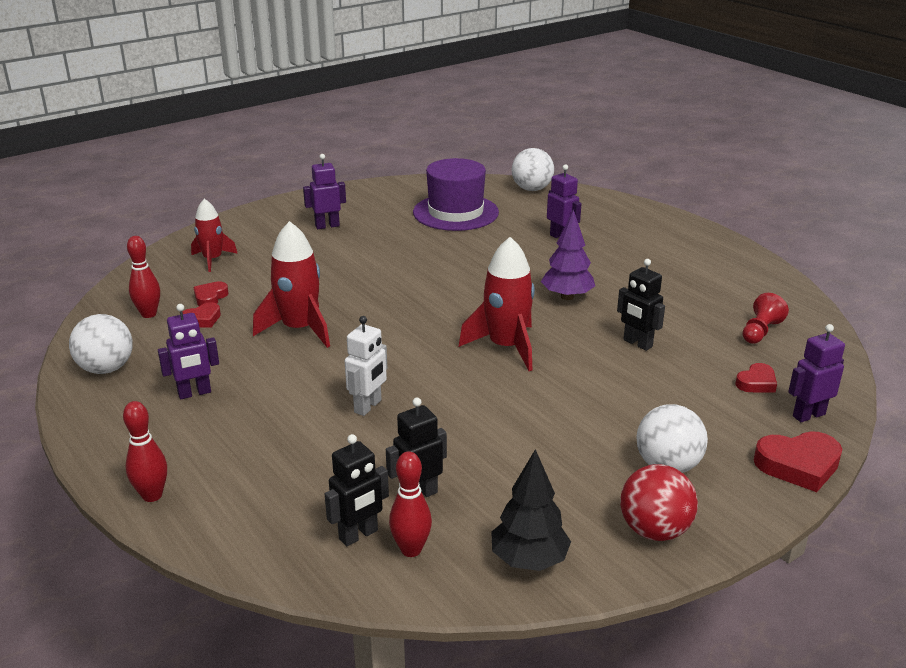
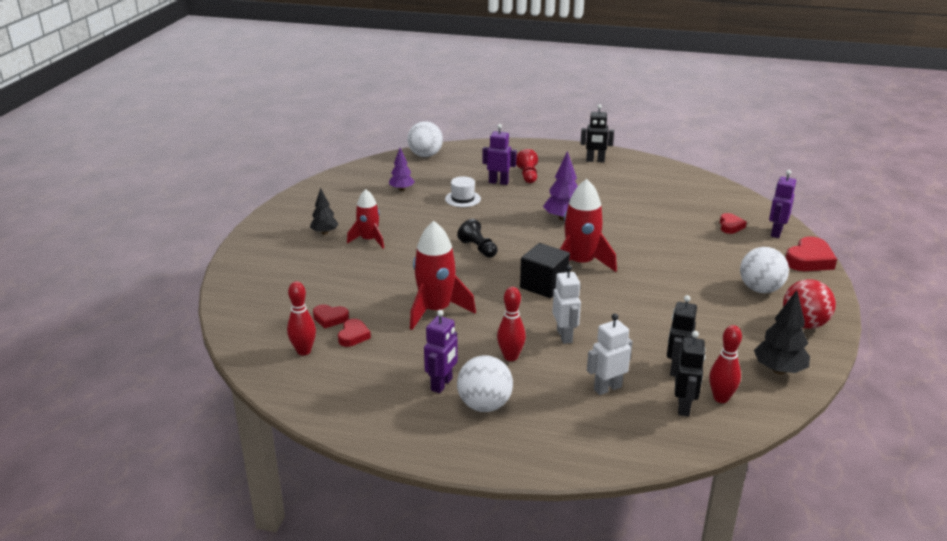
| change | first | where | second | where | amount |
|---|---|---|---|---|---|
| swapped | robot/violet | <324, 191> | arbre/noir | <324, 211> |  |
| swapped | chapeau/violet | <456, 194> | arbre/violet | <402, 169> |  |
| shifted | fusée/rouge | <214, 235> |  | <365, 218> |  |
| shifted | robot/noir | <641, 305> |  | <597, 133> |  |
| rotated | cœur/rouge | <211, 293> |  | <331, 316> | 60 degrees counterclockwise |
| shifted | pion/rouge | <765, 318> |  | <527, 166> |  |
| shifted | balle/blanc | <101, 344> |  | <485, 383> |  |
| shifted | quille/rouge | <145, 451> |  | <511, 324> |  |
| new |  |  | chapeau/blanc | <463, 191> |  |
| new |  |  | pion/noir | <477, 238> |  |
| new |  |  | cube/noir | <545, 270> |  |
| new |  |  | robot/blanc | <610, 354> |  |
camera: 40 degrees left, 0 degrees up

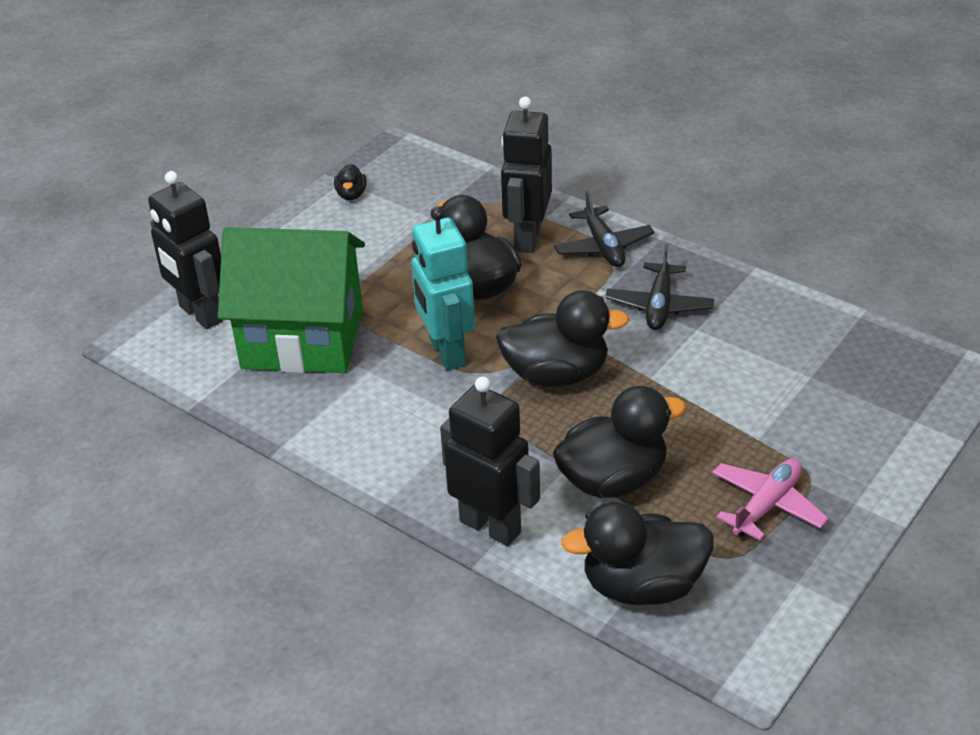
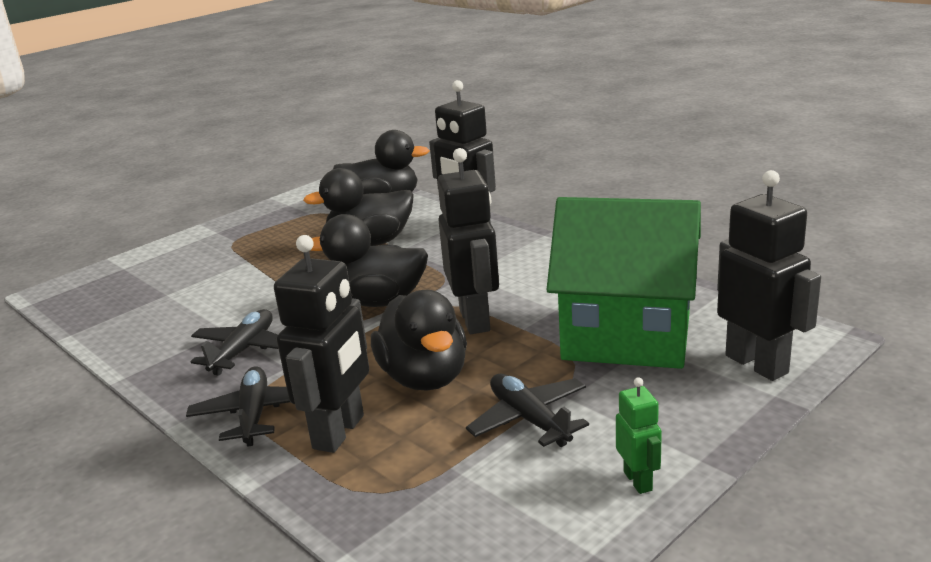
| change | first | where | second | where | amount |
|---|---|---|---|---|---|
| gone | canard/noir | <350, 182> |  |  |  |
| repainted | robot/turquoise | <443, 288> | robot/noir | <468, 241> |  |
| gone | avion/rose | <770, 500> |  |  |  |
| new |  |  | avion/noir | <527, 410> |  |
| new |  |  | robot/vert | <639, 435> |  |
camera: 170 degrees left, 15 degrees down

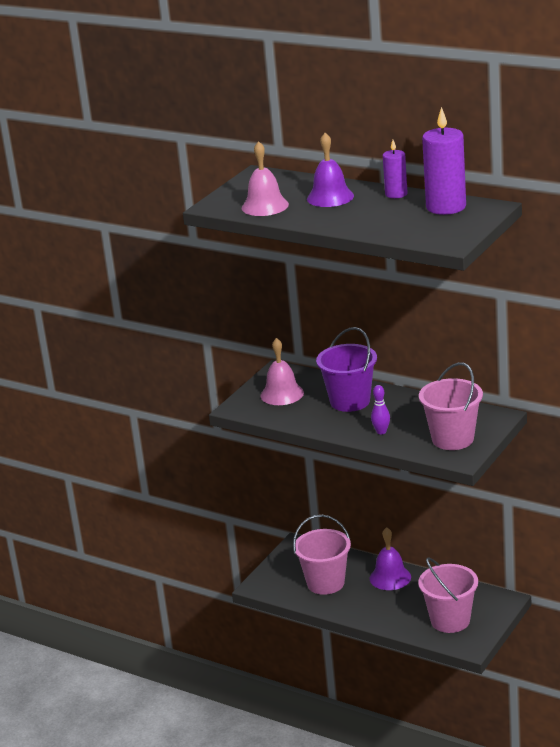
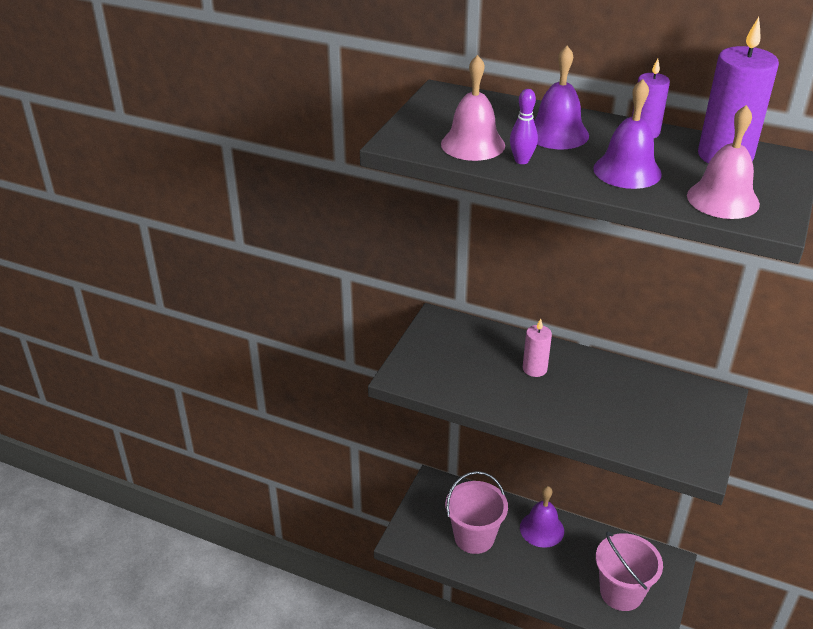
| change | first | where | second | where | amount |
|---|---|---|---|---|---|
| swapped | seau/violet | <346, 369> | bougie/rose | <537, 348> |  |
| shifted | cloche/rose | <282, 371> |  | <723, 162> |  |
| gone | seau/rose | <451, 406> |  |  |  |
| shifted | quille/violet | <380, 409> |  | <524, 126> |  |
| new |  |  | cloche/violet | <627, 134> |  |
camera: 10 degrees left, 10 degrees up

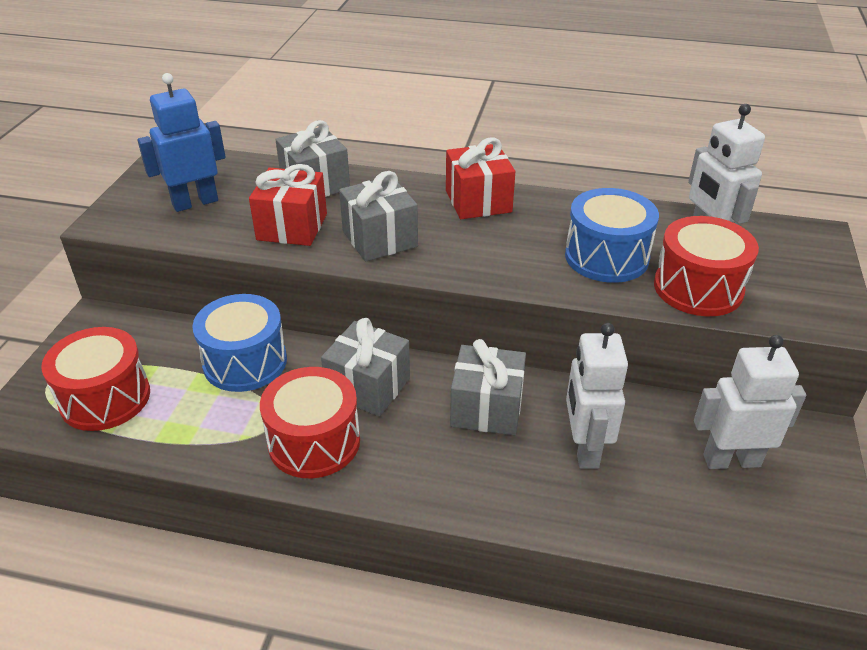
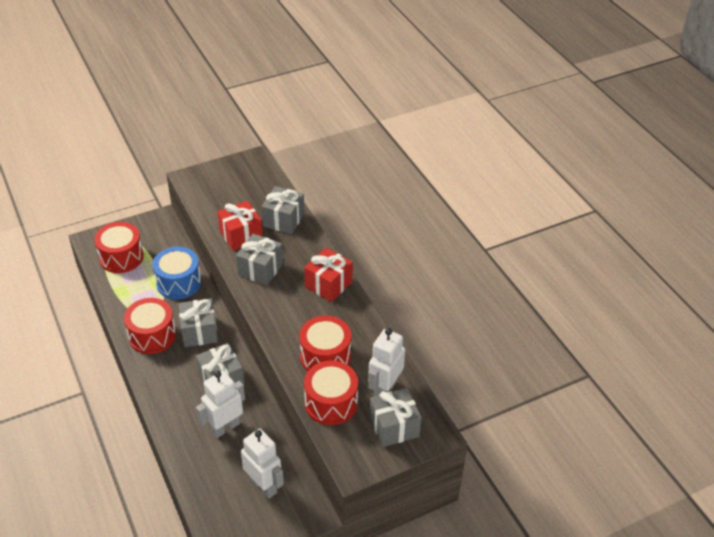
| change | first | where | second | where | amount |
|---|---|---|---|---|---|
| gone | robot/bleu | <181, 142> |  |  |  |
| repainted | tambour/bleu | <612, 235> | tambour/rouge | <325, 343> |  |
| new |  |  | cadeau/gris | <395, 417> |  |
camera: 50 degrees right, 5 degrees up

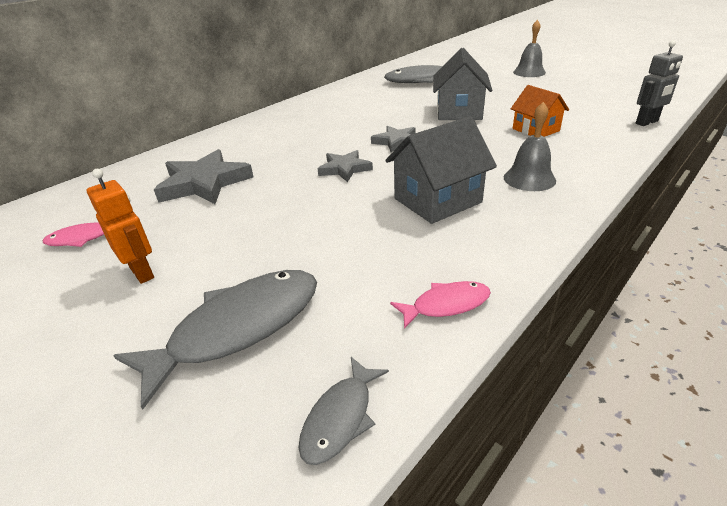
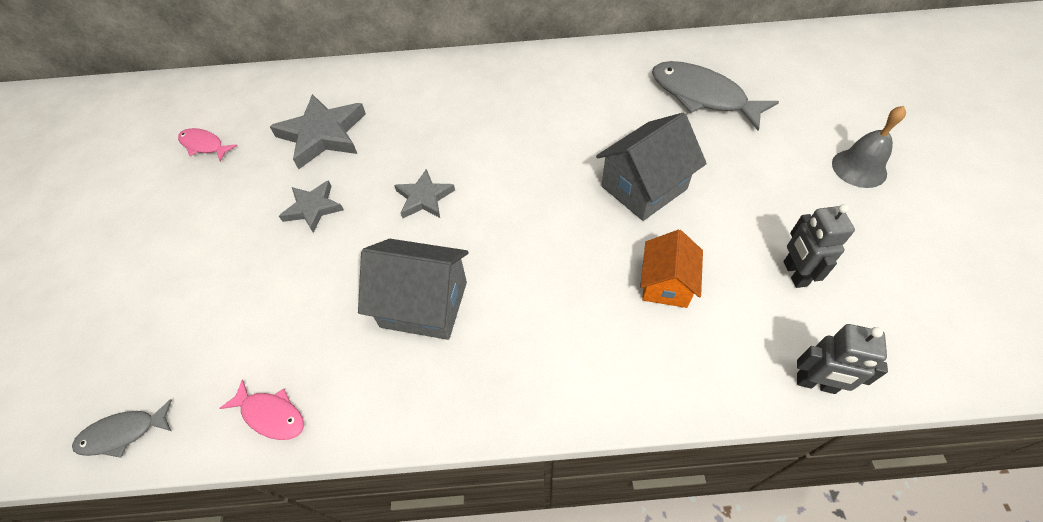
| change | first | where | second | where | amount |
|---|---|---|---|---|---|
| gone | cloche/gris | <530, 146> |  |  |  |
| shifted | étoile/gris | <393, 139> |  | <311, 206> |  |
| gone | robot/orange | <120, 226> |  |  |  |
| gone | poisson/gris | <215, 340> |  |  |  |
| new |  |  | robot/gris | <819, 246> |  |
camera: 45 degrees right, 20 degrees up

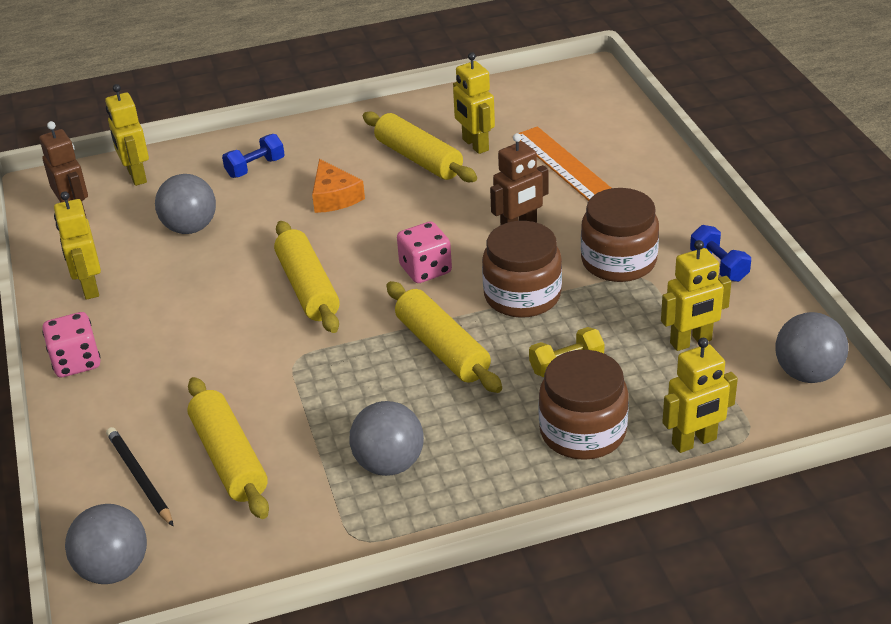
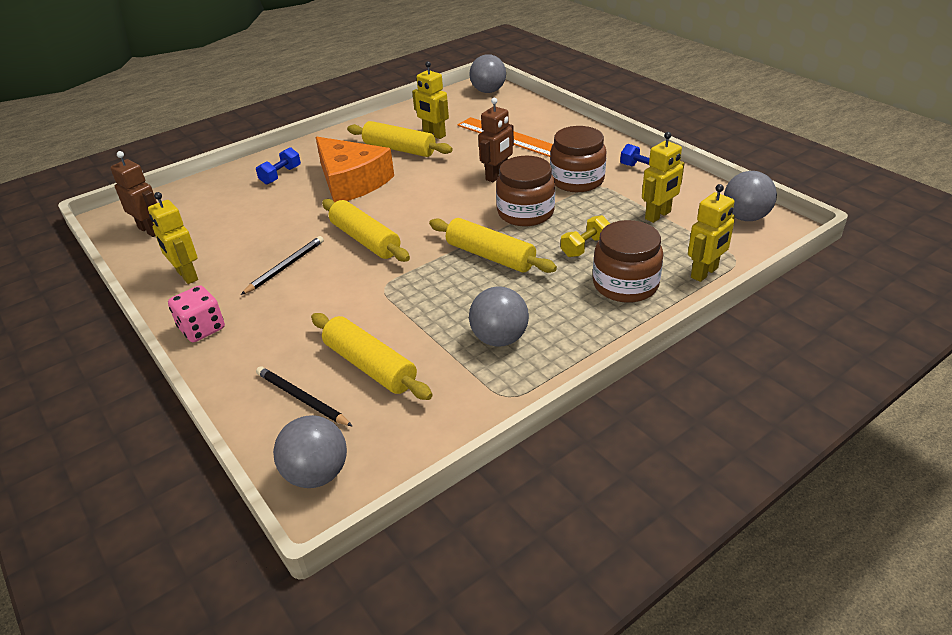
| change | first | where | second | where | amount |
|---|---|---|---|---|---|
| gone | robot/jaune | <127, 135> |  |  |  |
| scaled | fromage/orange | <338, 186> |  | <355, 169> | x1.84 |
| shifted | balle/gris | <185, 204> |  | <488, 73> |  |
| gone | dé/rose | <424, 252> |  |  |  |
| new |  |  | crayon/noir | <282, 265> |  |
camera: 20 degrees left, 0 degrees up

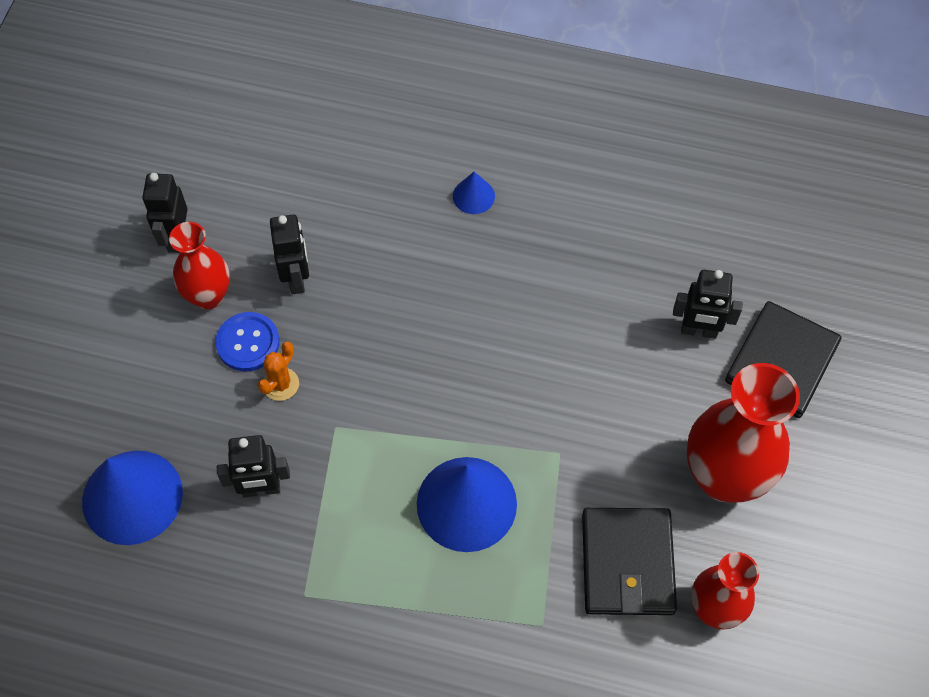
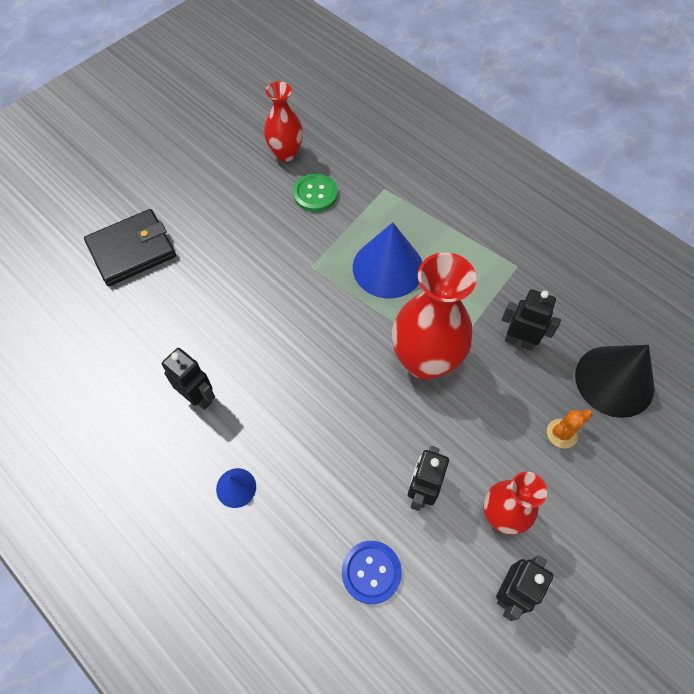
| change | first | where | second | where | amount |
|---|---|---|---|---|---|
| shifted | robot/noir | <708, 304> |  | <188, 379> |  |
| shifted | bouton/bleu | <247, 341> |  | <372, 572> |  |
| shifted | cactus/orange | <278, 371> |  | <569, 429> |  |
| shifted | vase/rouge | <743, 433> |  | <434, 316> |  |
| repainted | cône/bleu | <132, 498> | cône/noir | <615, 381> |  |
| swapped | portefeuille/noir | <629, 561> | bouton/vert | <315, 193> |  |
camera: 150 degrees left, 0 degrees up

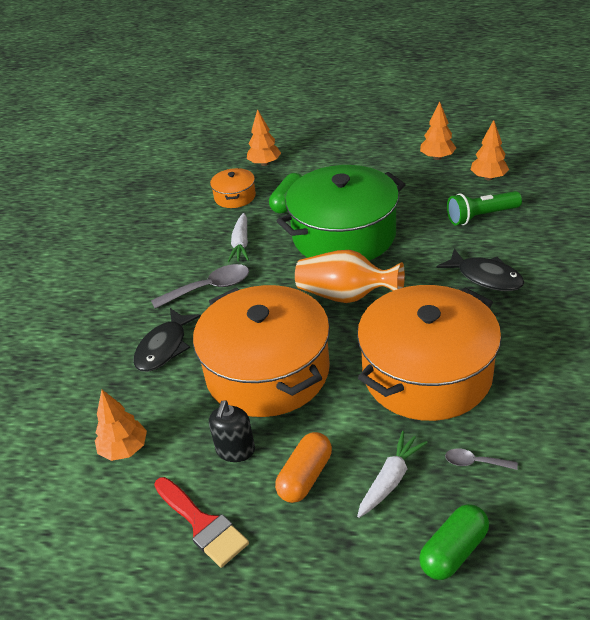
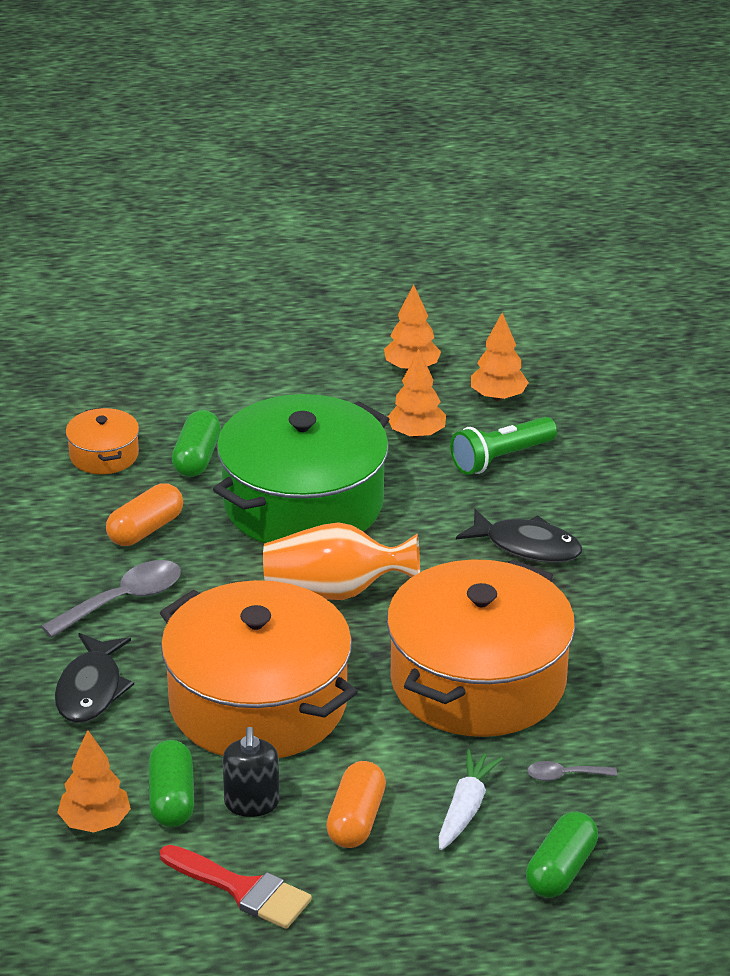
| change | first | where | second | where | amount |
|---|---|---|---|---|---|
| shifted | arbre/orange | <264, 137> |  | <417, 394> |  |
| swapped | carotte/blanc | <238, 237> | gélule/orange | <144, 515> |  |
| new |  |  | gélule/vert | <171, 783> |  |
camera: 20 degrees left, 5 degrees down

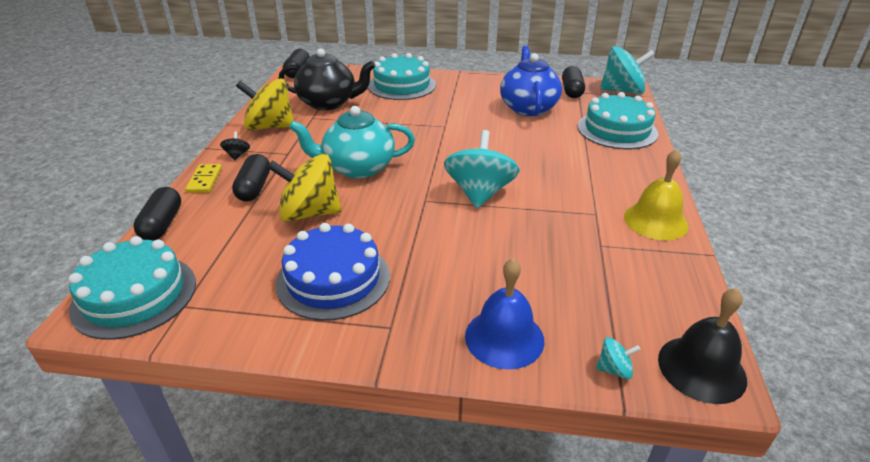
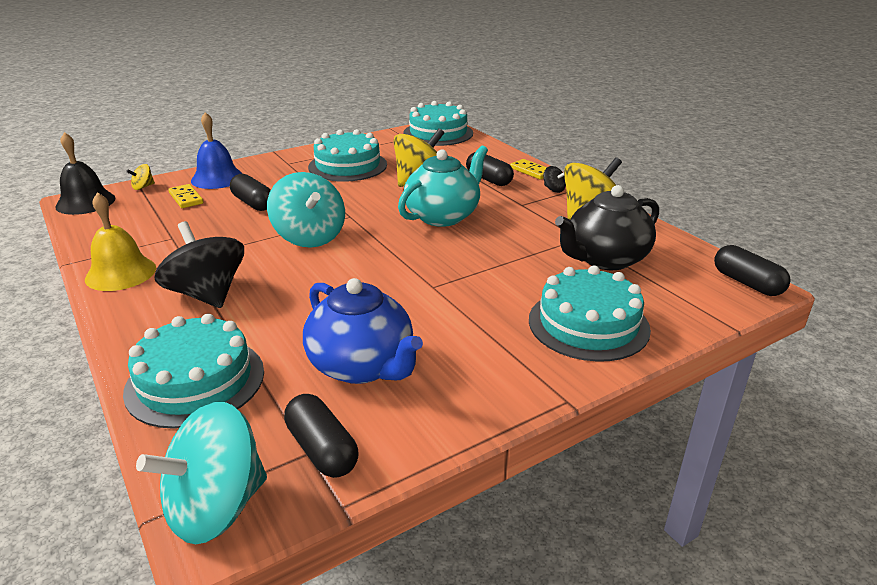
| change | first | where | second | where | amount |
|---|---|---|---|---|---|
| shifted | gélule/noir | <157, 214> |  | <250, 192> |  |
| repainted | gâteau/bleu | <333, 272> | gâteau/turquoise | <347, 155> |  |
| repainted | toupie/turquoise | <618, 358> | toupie/jaune | <140, 177> |  |
| new |  |  | domino/jaune | <185, 196> |  |
| new |  |  | toupie/noir | <199, 264> |  |
camera: 140 degrees right, 5 degrees down

